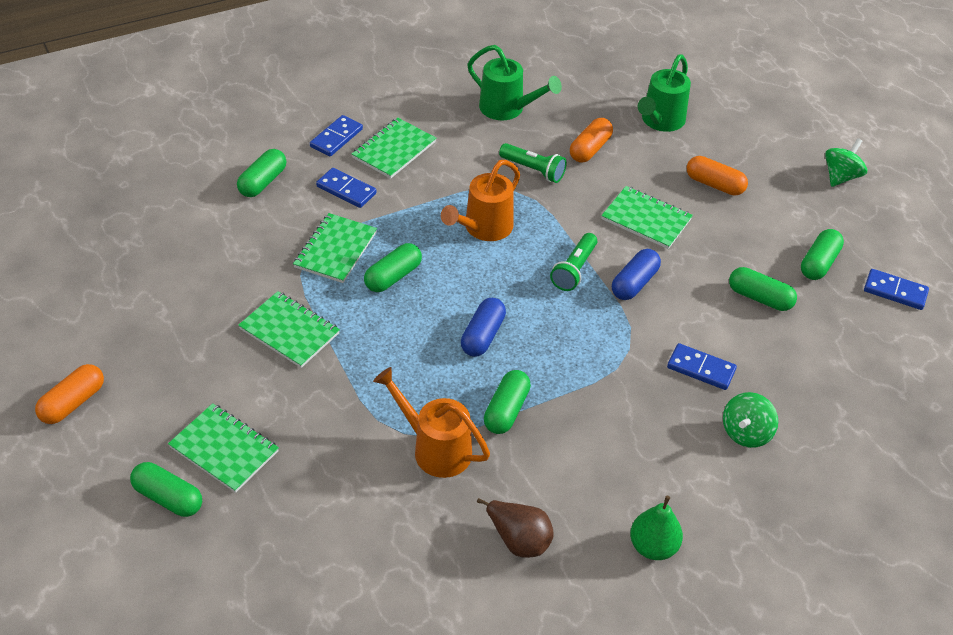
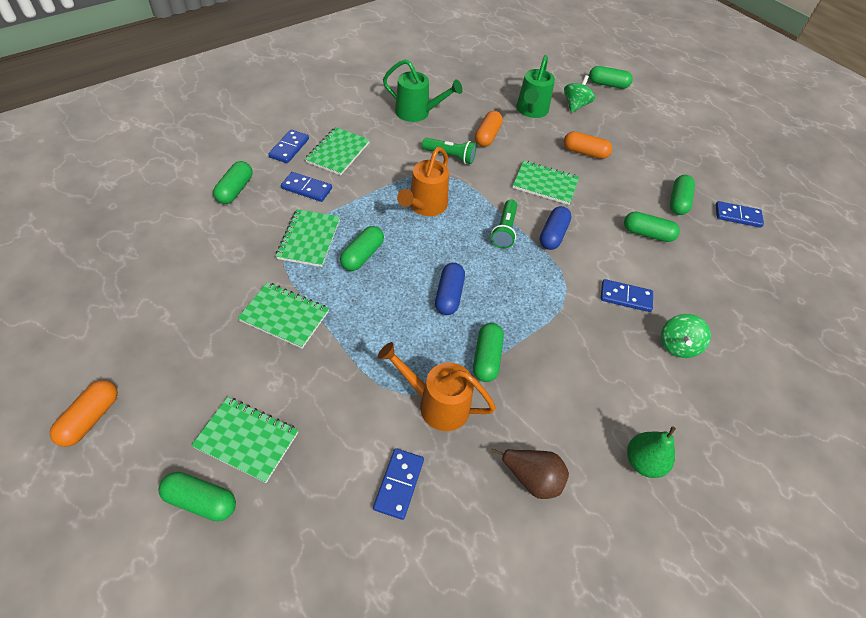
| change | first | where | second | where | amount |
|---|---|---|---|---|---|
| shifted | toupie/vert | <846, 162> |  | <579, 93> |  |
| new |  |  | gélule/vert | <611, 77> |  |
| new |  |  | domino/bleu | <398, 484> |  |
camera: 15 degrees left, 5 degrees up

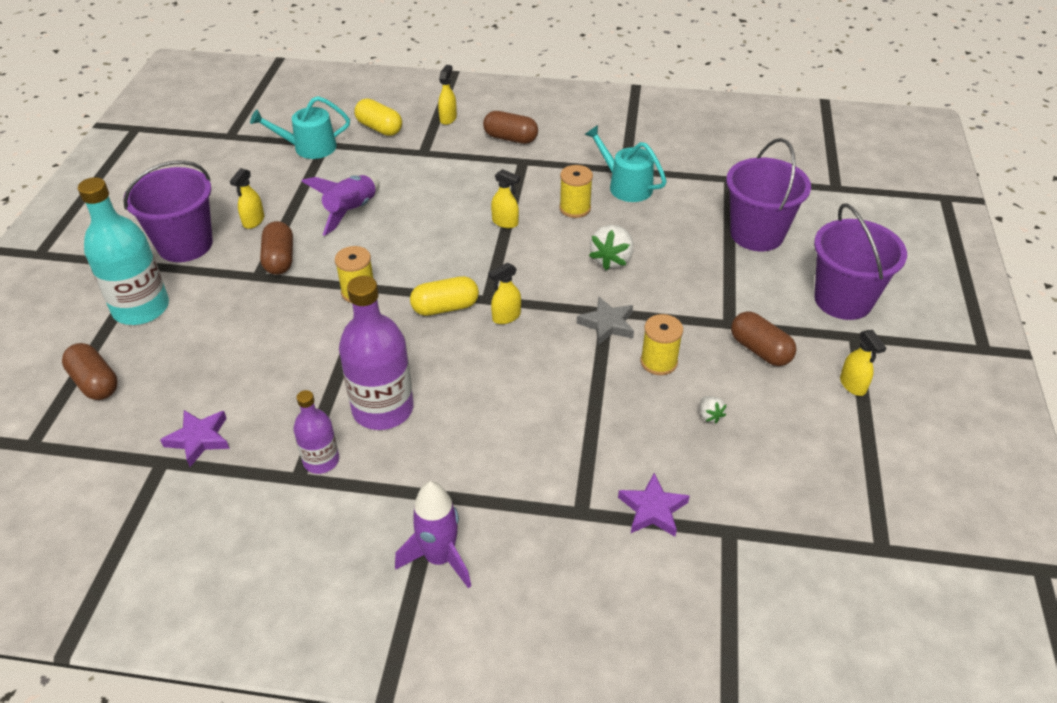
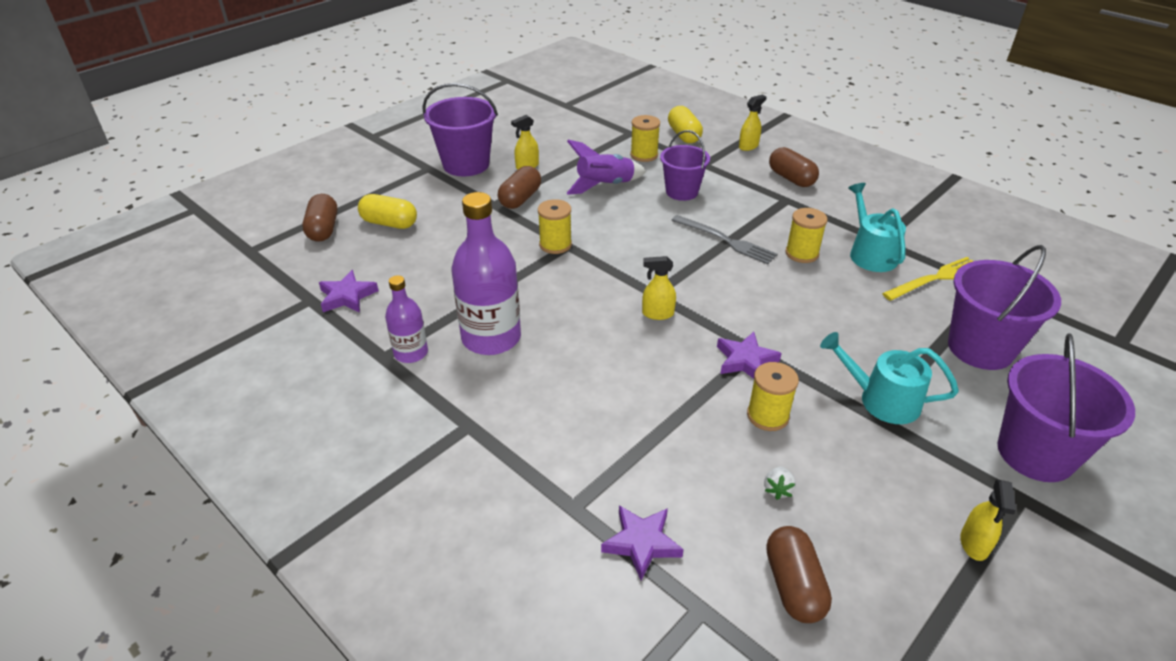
| change | first | where | second | where | amount |
|---|---|---|---|---|---|
| shifted | arrosoir/turquoise | <300, 127> |  | <889, 378> |  |
| swapped | vaporisateur/jaune | <505, 198> | fourchette/gris | <724, 240> |  |
| gone | bouteille/turquoise | <123, 251> |  |  |  |
| gone | fraise/blanc | <611, 247> |  |  |  |
| shifted | gélule/jaune | <444, 296> |  | <387, 211> |  |
| repainted | étoile/gris | <605, 321> | étoile/violet | <749, 355> |  |
| shifted | gélule/marron | <764, 338> |  | <799, 574> |  |
| gone | fusée/violet | <433, 535> |  |  |  |
| new |  |  | bobine/jaune | <645, 138> |  |
| new |  |  | seau/violet | <685, 165> |  |
| new |  |  | fourchette/jaune | <927, 279> |  |
camera: 35 degrees right, 5 degrees down

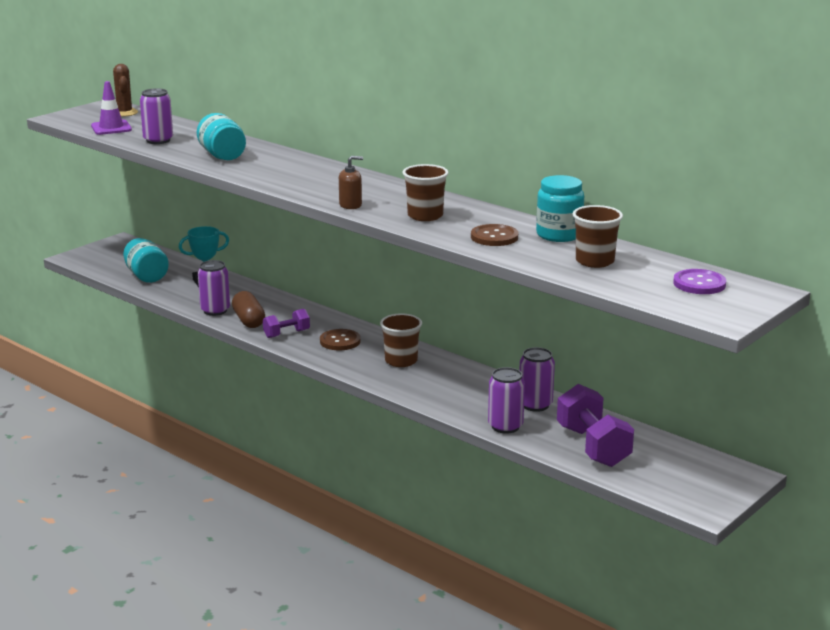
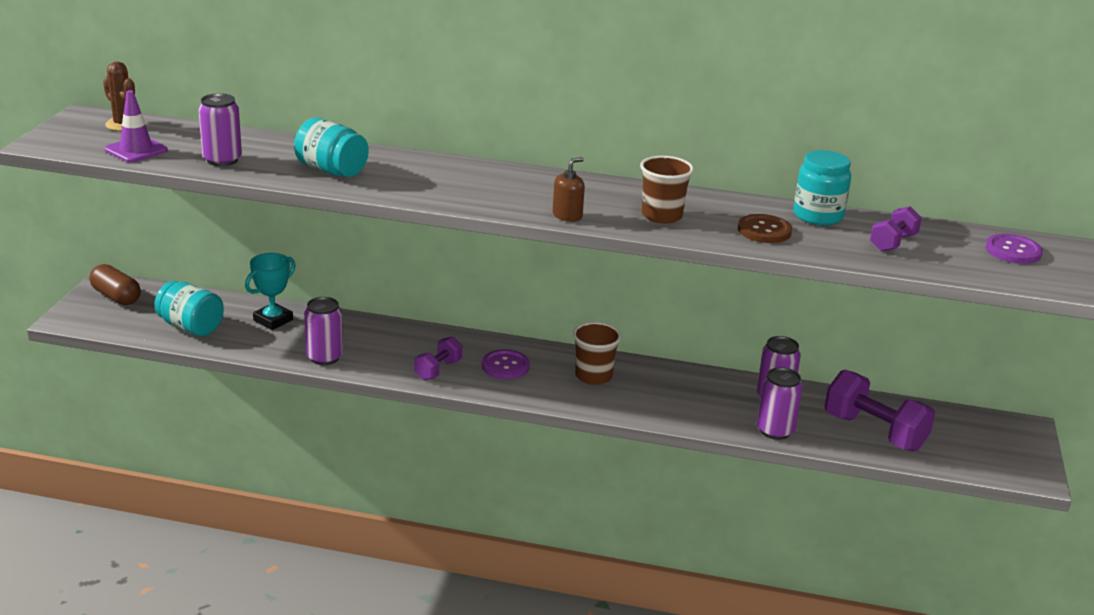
| change | first | where | second | where | amount |
|---|---|---|---|---|---|
| swapped | gobelet/marron | <597, 236> | haltère/violet | <896, 229> |  |
| shifted | gélule/marron | <248, 309> |  | <115, 284> |  |
| repainted | bouton/marron | <340, 339> | bouton/violet | <506, 364> |  |
camera: 30 degrees left, 5 degrees up

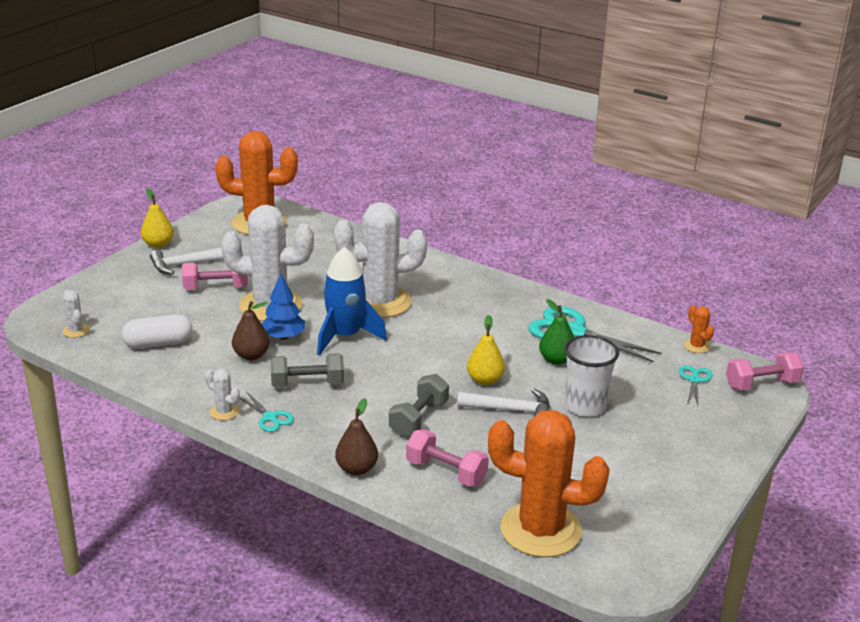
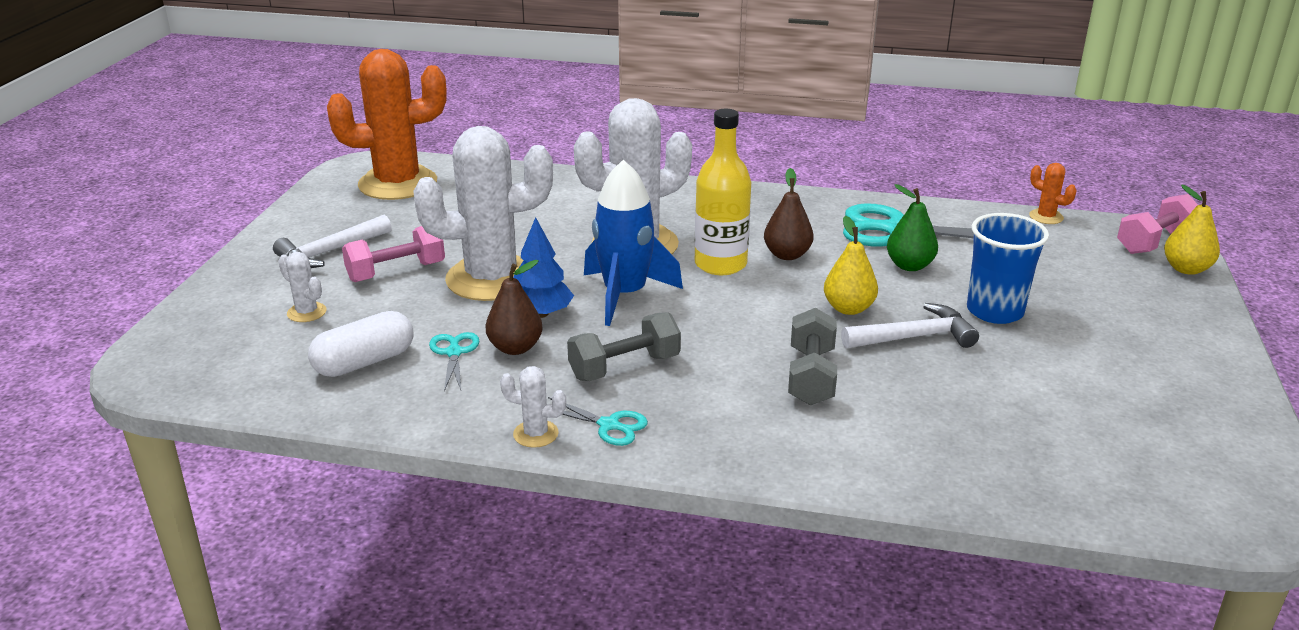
| change | first | where | second | where | amount |
|---|---|---|---|---|---|
| shifted | poire/jaune | <157, 218> |  | <1192, 229> |  |
| shifted | cactus/blanc | <76, 314> |  | <302, 287> |  |
| repainted | gobelet/blanc | <592, 376> | gobelet/bleu | <1008, 268> |  |
| shifted | ciseaux/turquoise | <696, 385> |  | <454, 361> |  |
| shifted | poire/marron | <356, 436> |  | <789, 214> |  |
| gone | cactus/orange | <549, 483> |  |  |  |
| gone | haltère/rose | <447, 458> |  |  |  |
| new |  |  | bouteille/jaune | <722, 192> |  |
camera: 20 degrees left, 0 degrees up

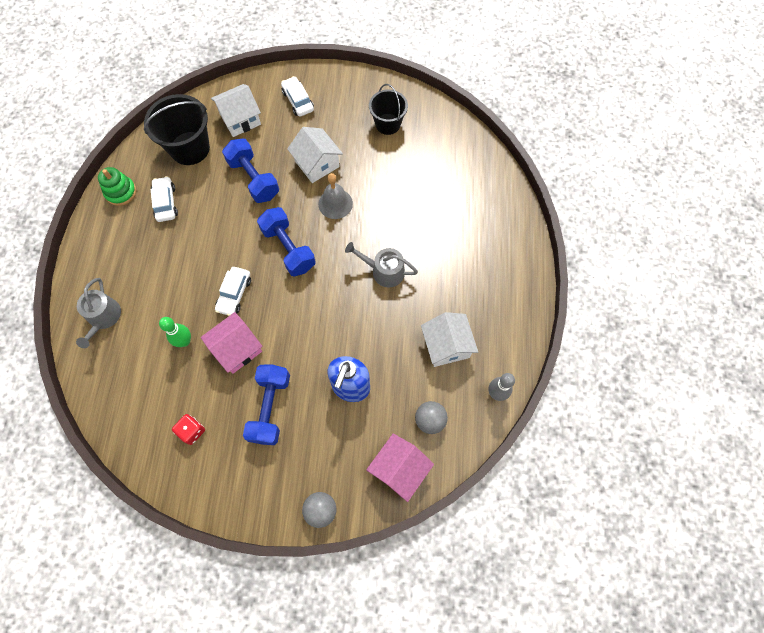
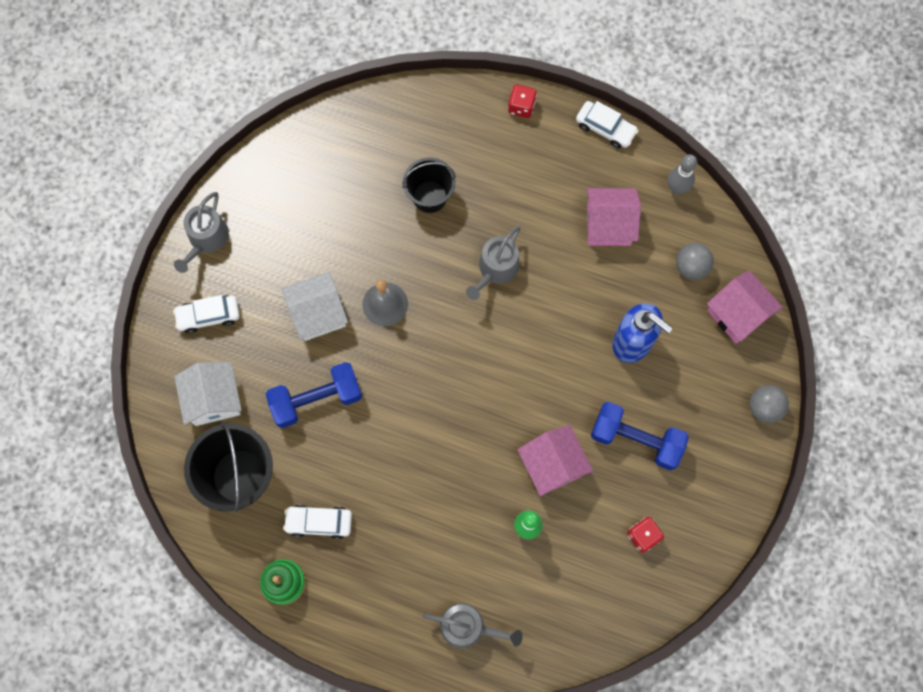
| change | first | where | second | where | amount |
|---|---|---|---|---|---|
| shifted | seau/noir | <388, 109> |  | <429, 185> |  |
| gone | haltère/bleu | <286, 242> |  |  |  |
| shifted | voiture/blanc | <233, 291> |  | <607, 125> |  |
| repainted | maison/blanc | <449, 339> | maison/rose | <614, 217> |  |
| new |  |  | dé/rouge | <522, 101> |  |
| new |  |  | arrosoir/gris | <201, 232> |  |
camera: 75 degrees left, 5 degrees up

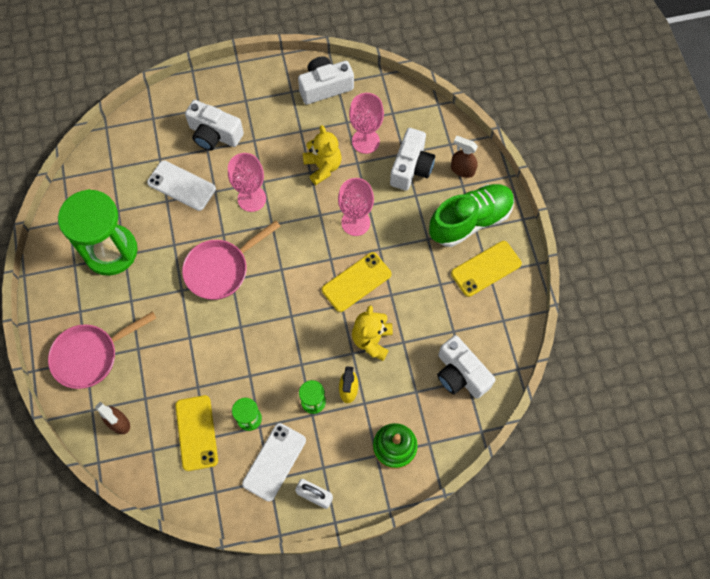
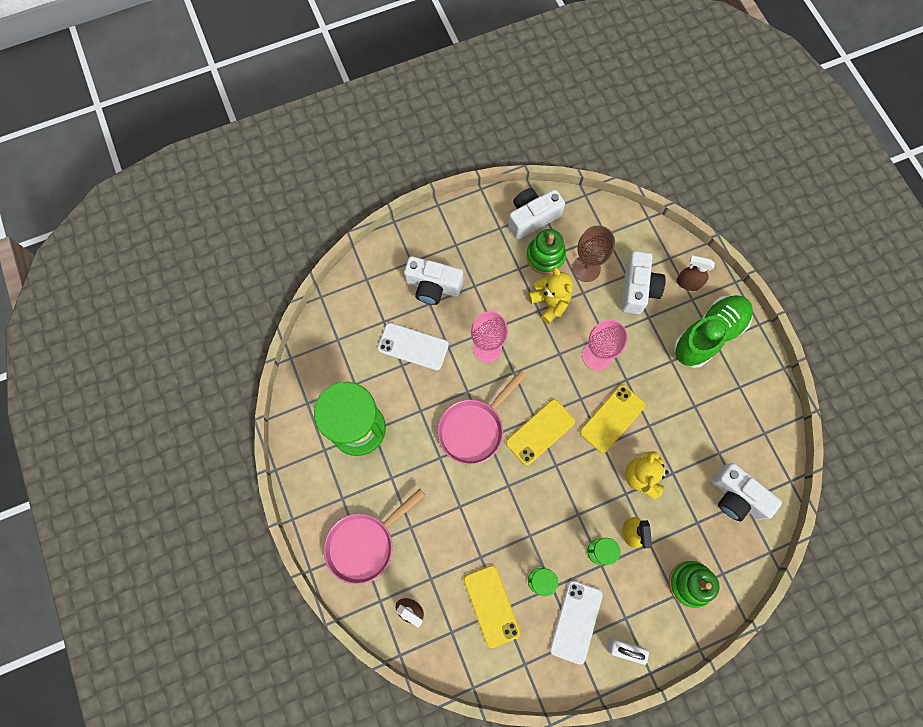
| change | first | where | second | where | amount |
|---|---|---|---|---|---|
| repainted | verre à pied/rose | <366, 123> | verre à pied/marron | <593, 253> |  |
| shifted | téléphone/jaune | <486, 269> |  | <540, 432> |  |
| new |  |  | jouet à empiler/vert | <546, 251> |  |
camera: 10 degrees left, 5 degrees up

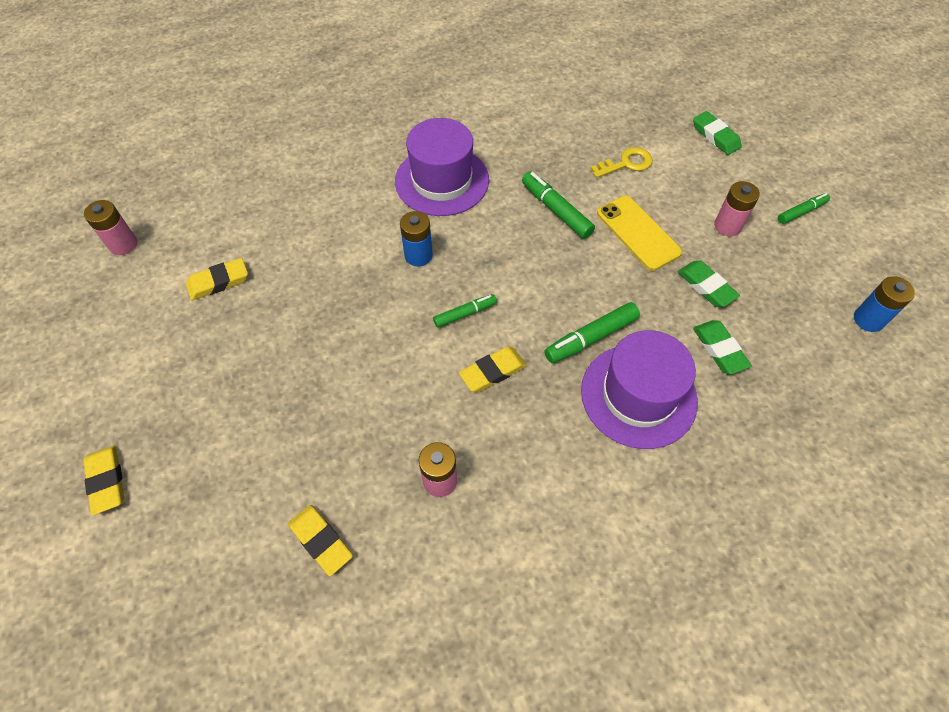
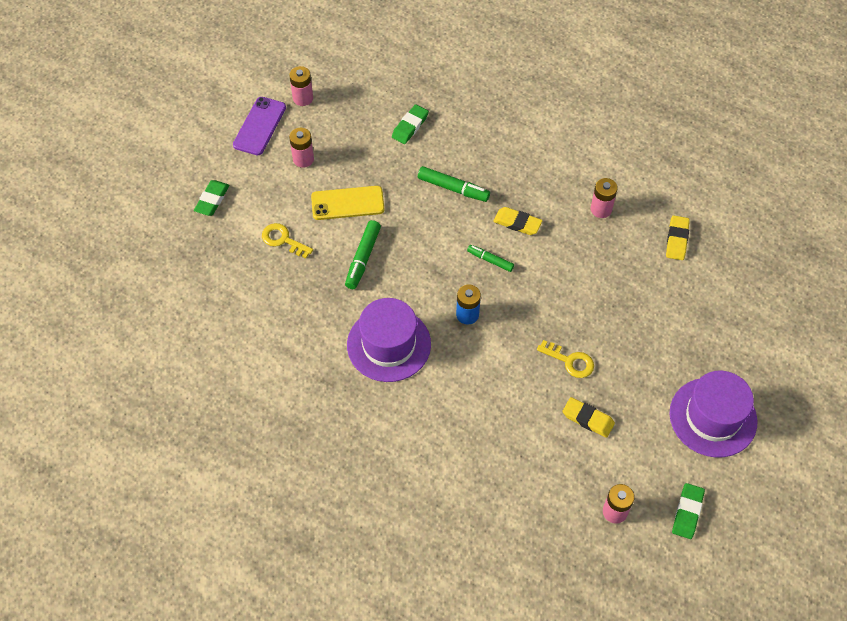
| change | first | where | second | where | amount |
|---|---|---|---|---|---|
| swapped | feutre/vert | <804, 208> | téléphone/violet | <259, 126> |  |
| rotated | téléphone/jaune | <639, 233> |  | <347, 203> | 60 degrees clockwise |
| shifted | gomme/vert | <709, 284> |  | <688, 511> |  |
| gone | pile/bleu | <884, 304> |  |  |  |
| shifted | chapeau/violet | <639, 389> |  | <713, 414> |  |
| gone | gomme/jaune | <104, 480> |  |  |  |
| new |  |  | pile/rose | <301, 86> |  |
| new |  |  | clé/jaune | <565, 359> |  |
camera: 125 degrees left, 0 degrees up

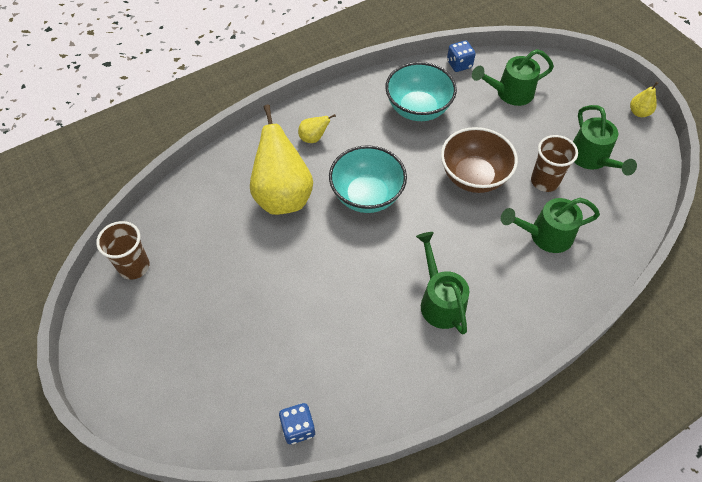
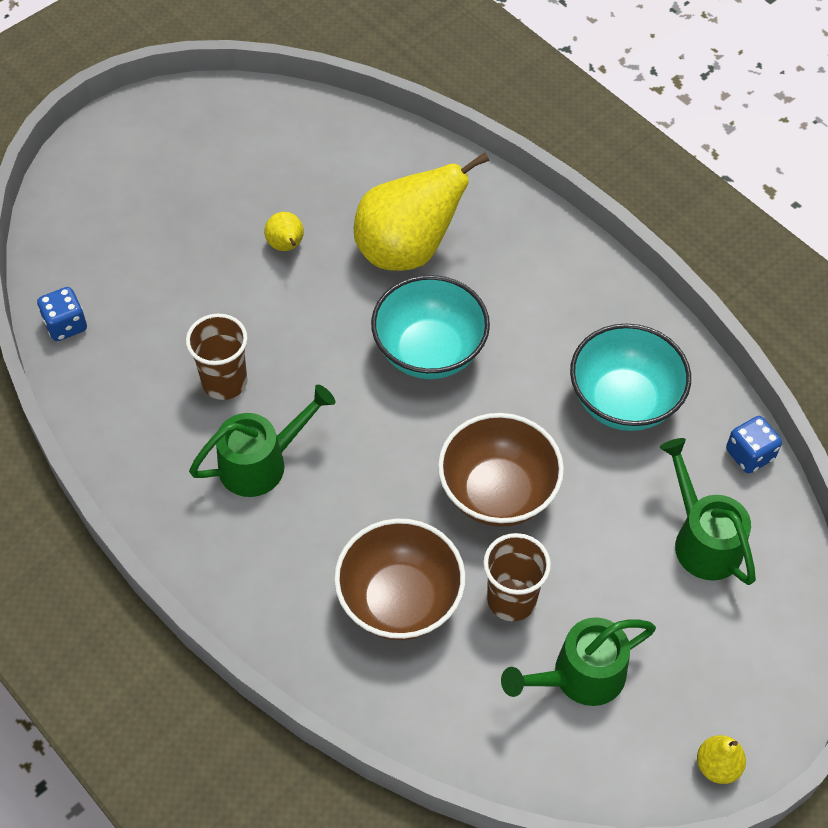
| change | first | where | second | where | amount |
|---|---|---|---|---|---|
| shifted | poire/jaune | <317, 128> |  | <284, 231> |  |
| swapped | arrosoir/vert | <550, 225> | bol/marron | <400, 579> |  |
| shifted | gobelet/marron | <123, 250> |  | <217, 357> |  |
camera: 80 degrees right, 0 degrees up

